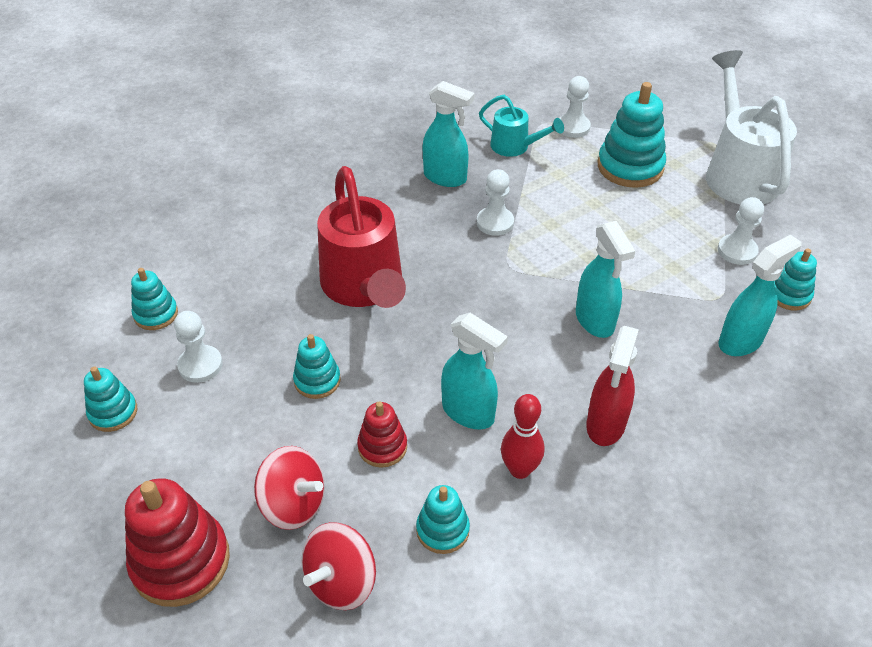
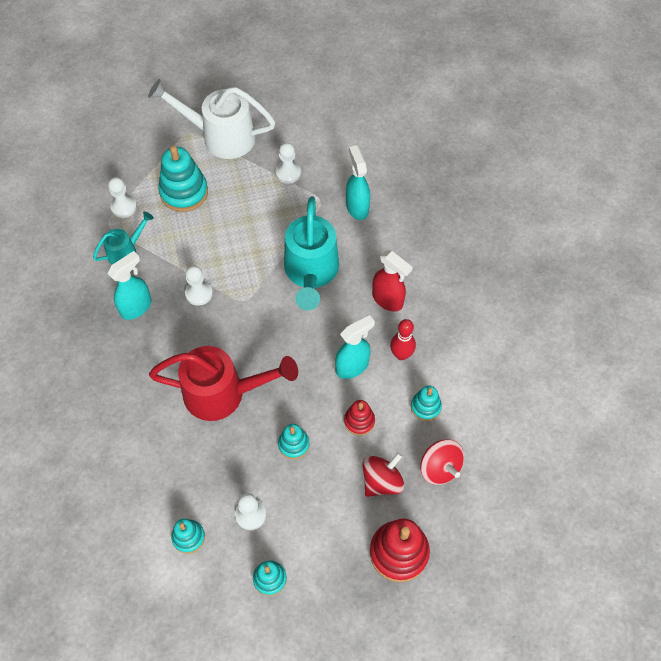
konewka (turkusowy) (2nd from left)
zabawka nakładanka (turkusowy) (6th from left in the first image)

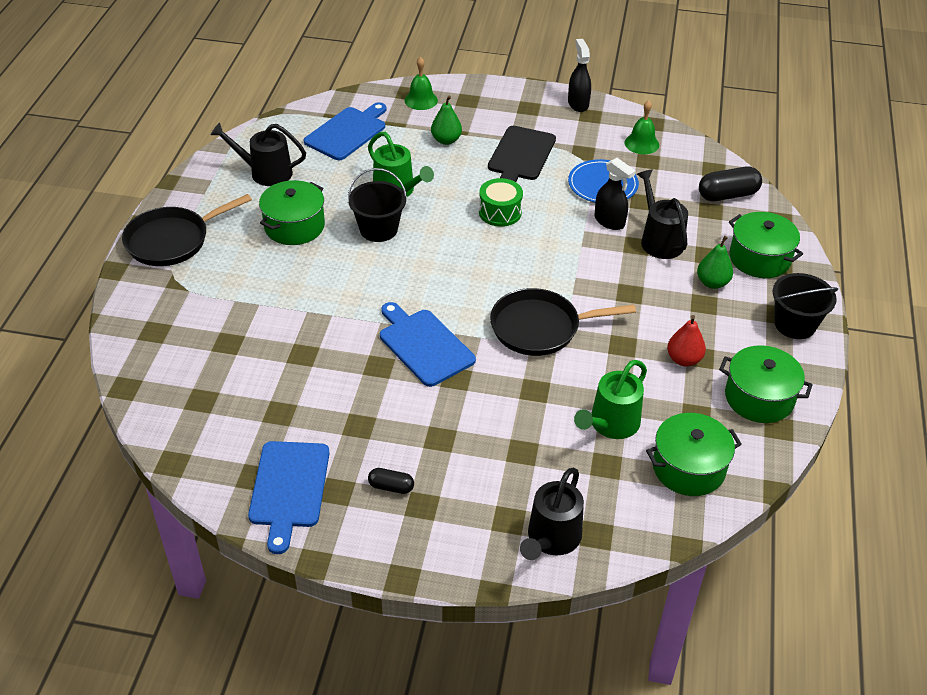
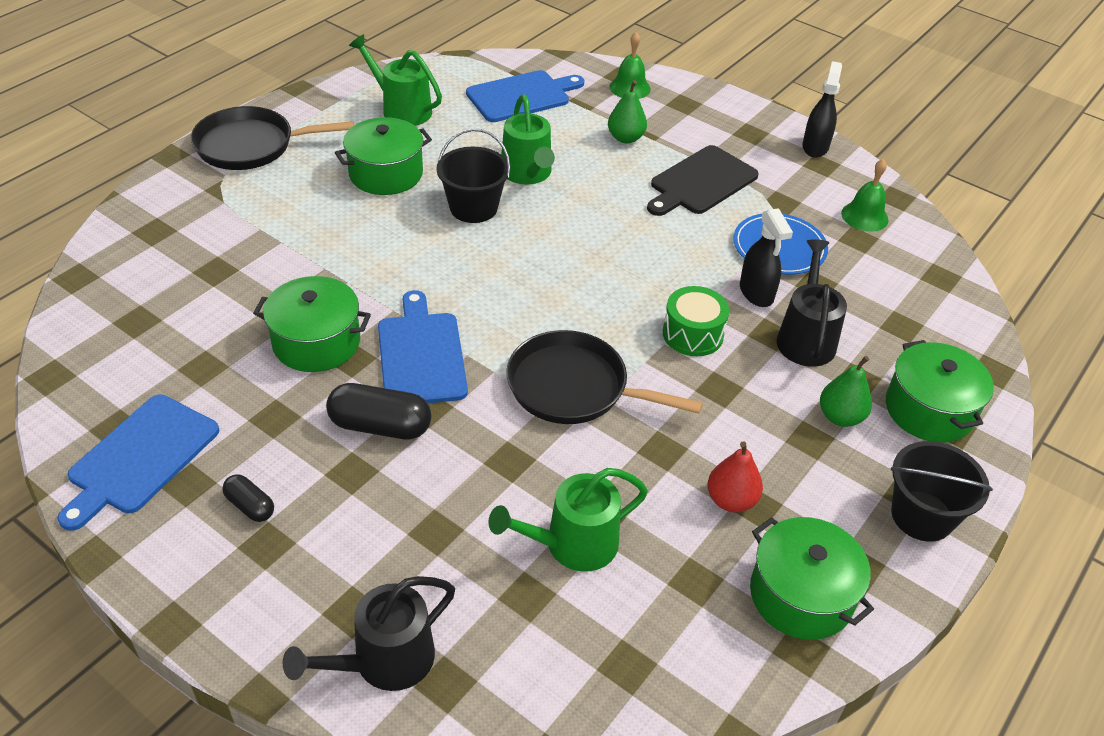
konewka (zielony) (1st from left)
bęben (zielony)
garnek (zielony) (1st from left)
kapsułka (czarny) (2nd from left)

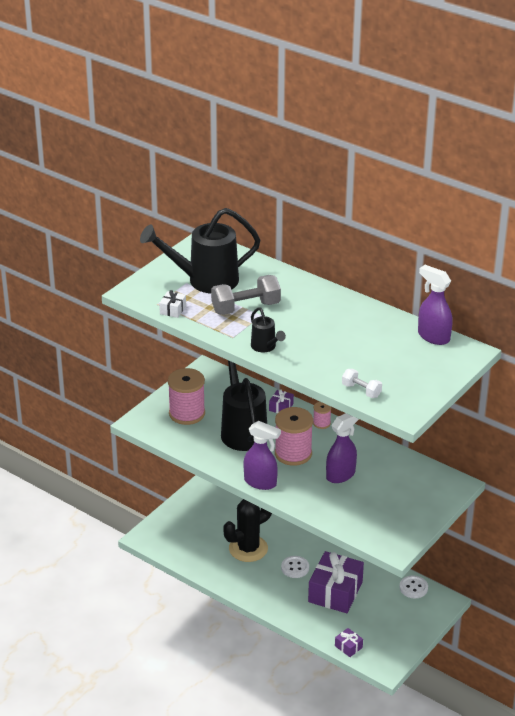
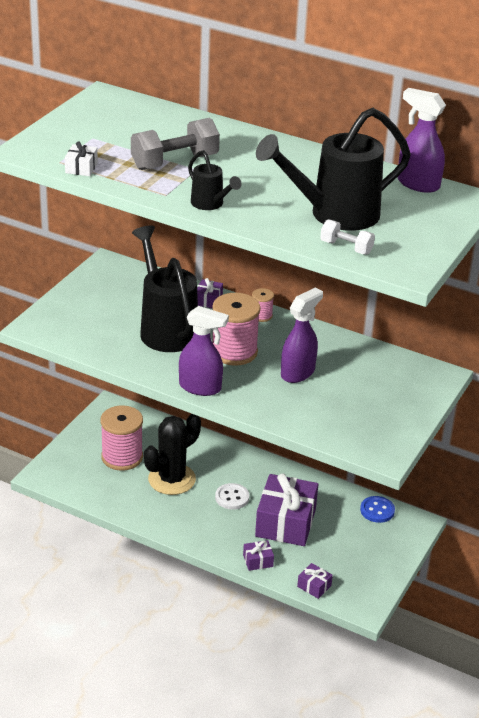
konewka (czarny) (3rd from left)
szpulka (różowy) (1st from left)
guzik (niebieski)
prezent (fioletowy) (2nd from left)

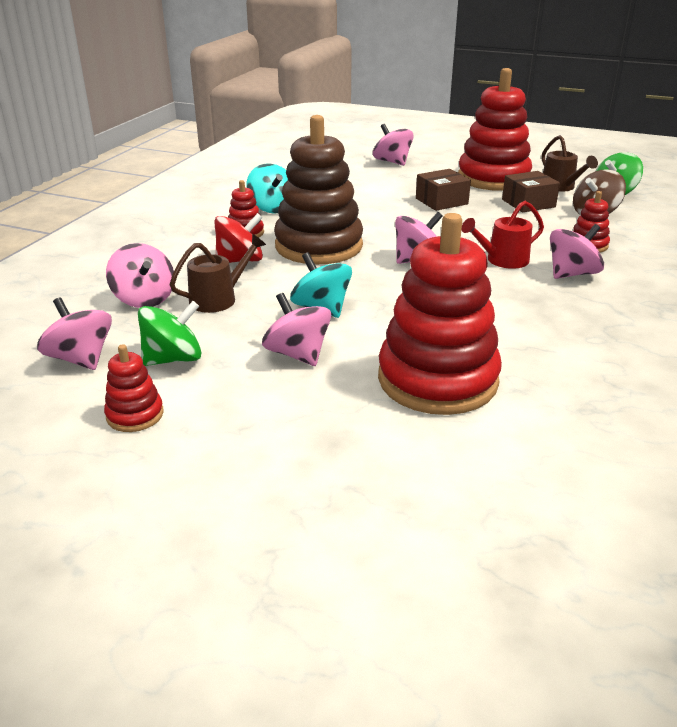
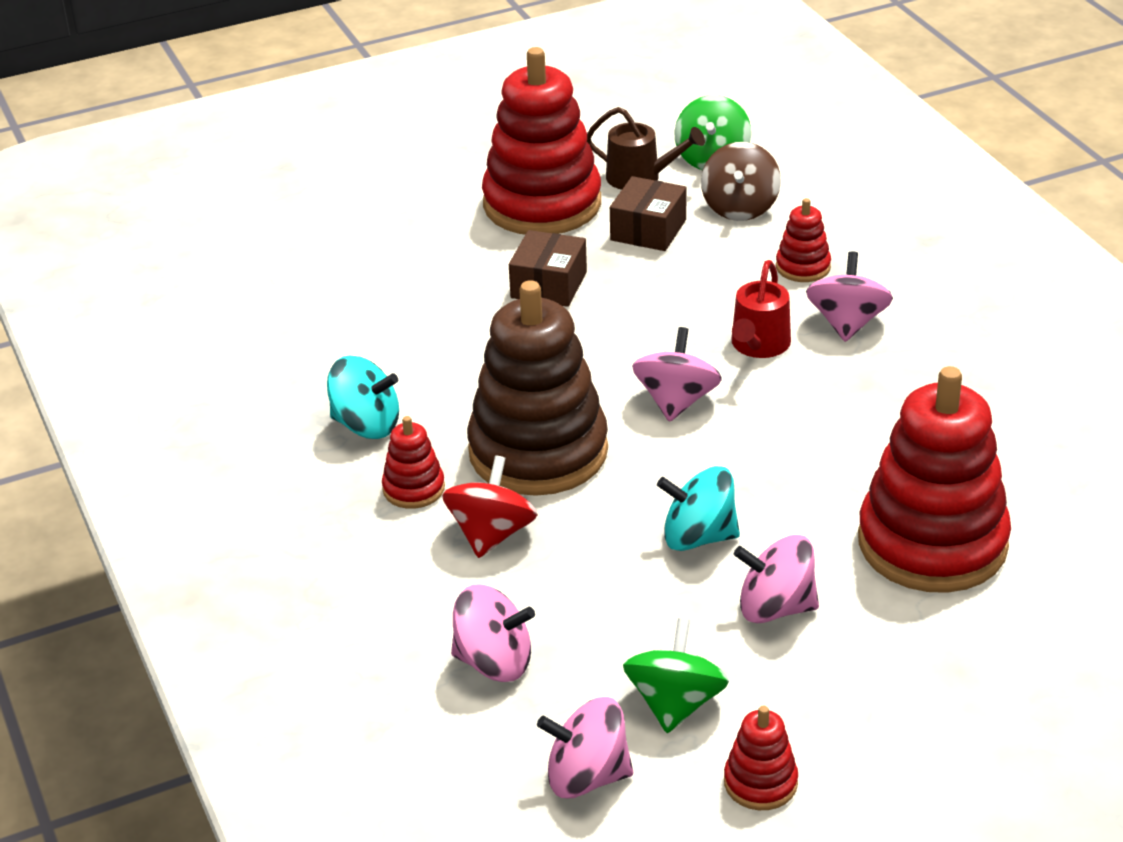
konewka (brązowy) (1st from left in the first image)
bączek (różowy) (4th from left in the first image)

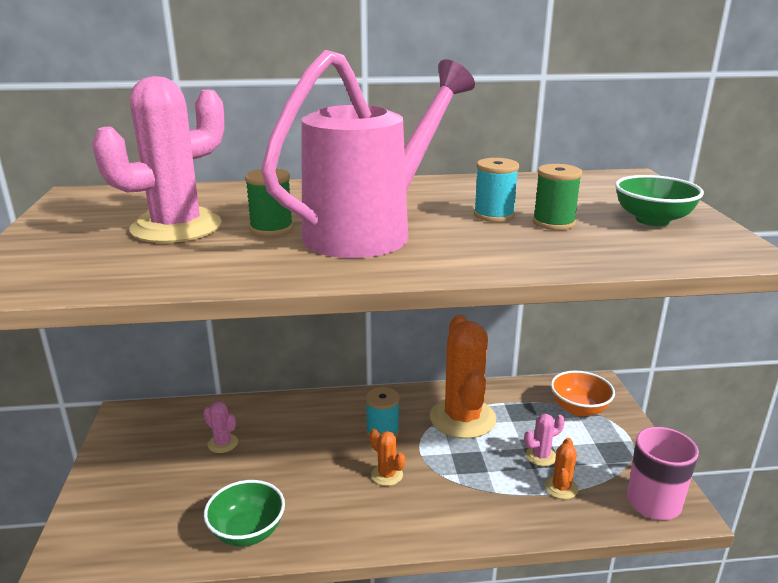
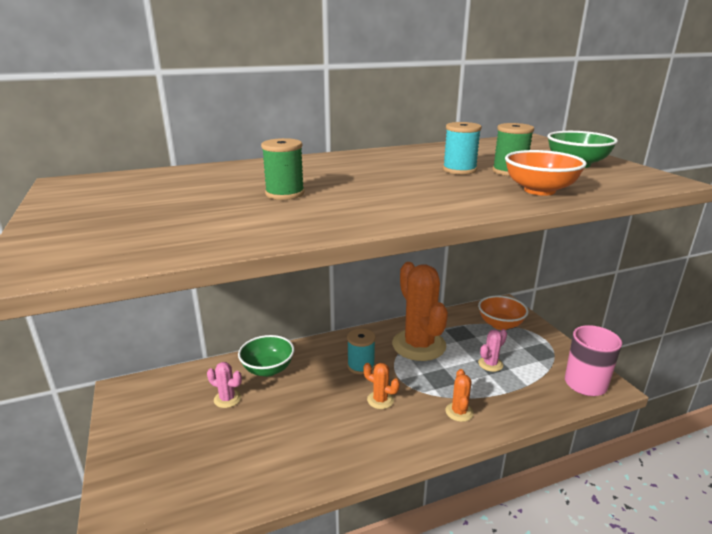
kaktus (różowy) (1st from left in the first image)
miska (zielony) (1st from left)
konewka (różowy)
kaktus (pomarańczowy) (3rd from left)
miska (pomarańczowy) (2nd from left)

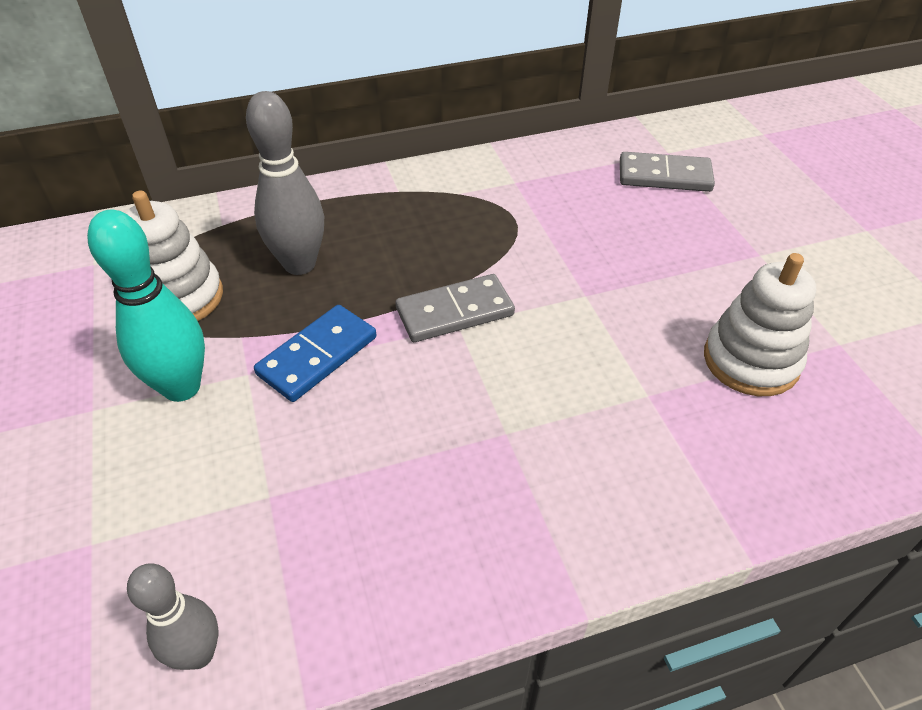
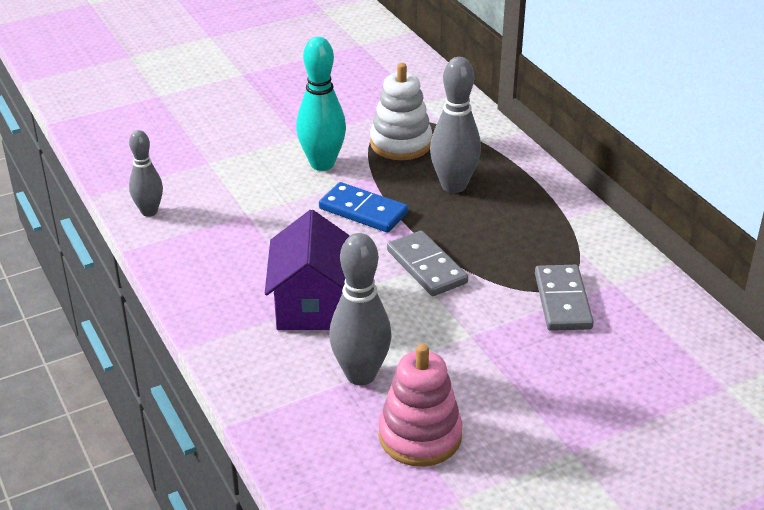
kostka domina (szary) (2nd from left)
zabawka nakładanka (różowy)
domek (fioletowy)
kręgiel (szary) (2nd from left)

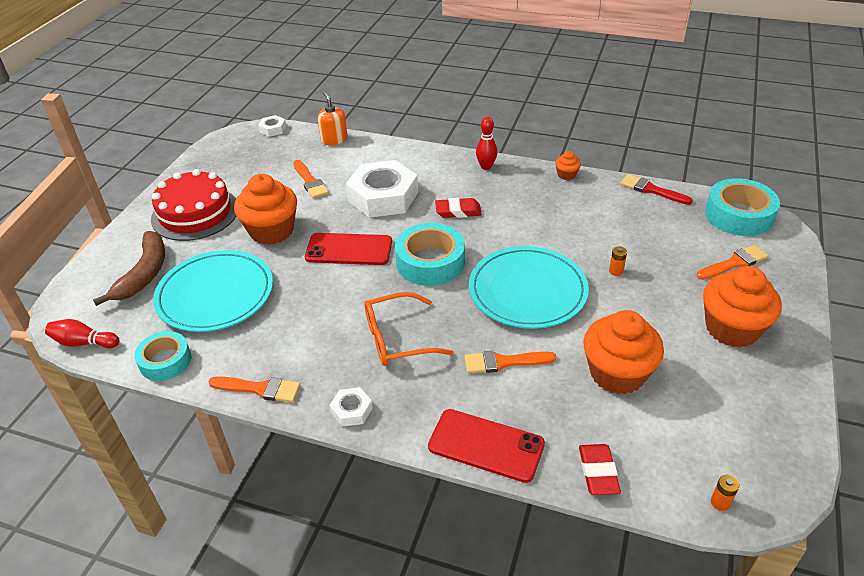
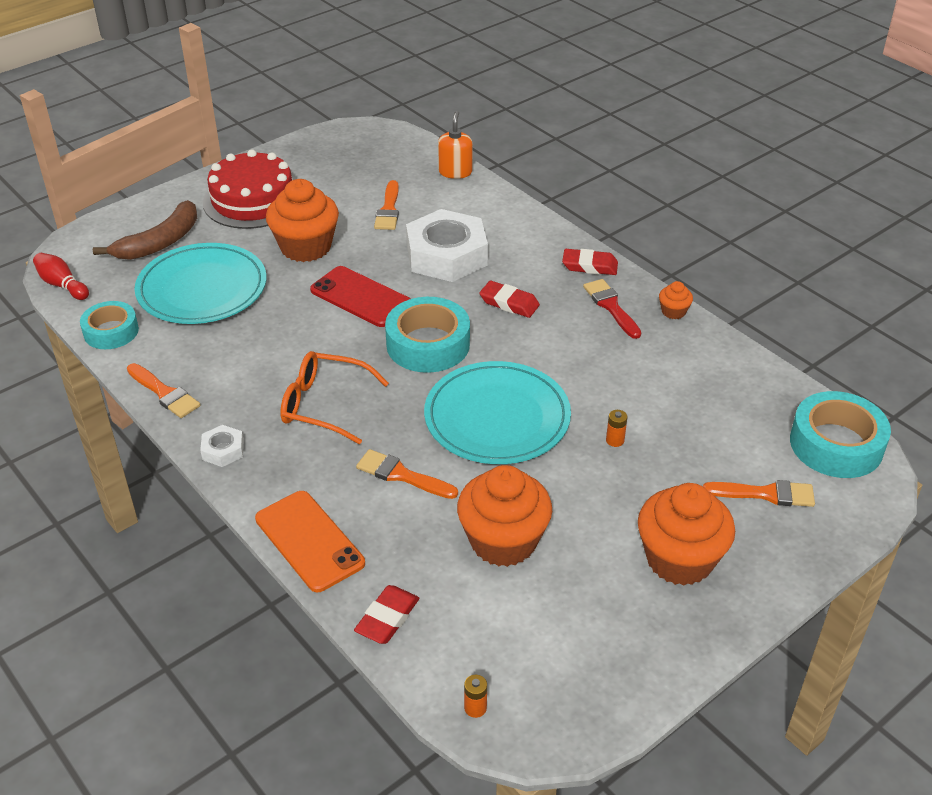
nakrętka (biały) (1st from left in the first image)
telefon (pomarańczowy)
gumka do mazania (czerwony) (3rd from left)
pędzel (czerwony)

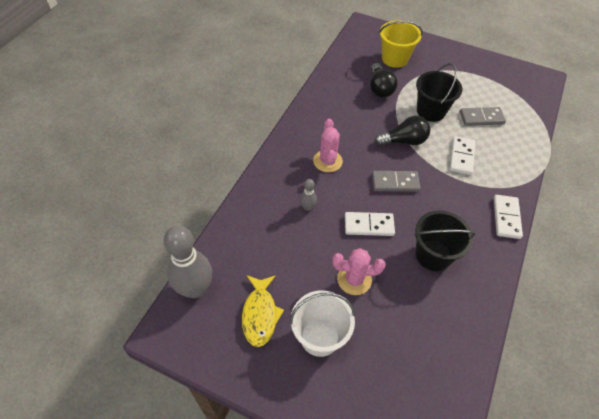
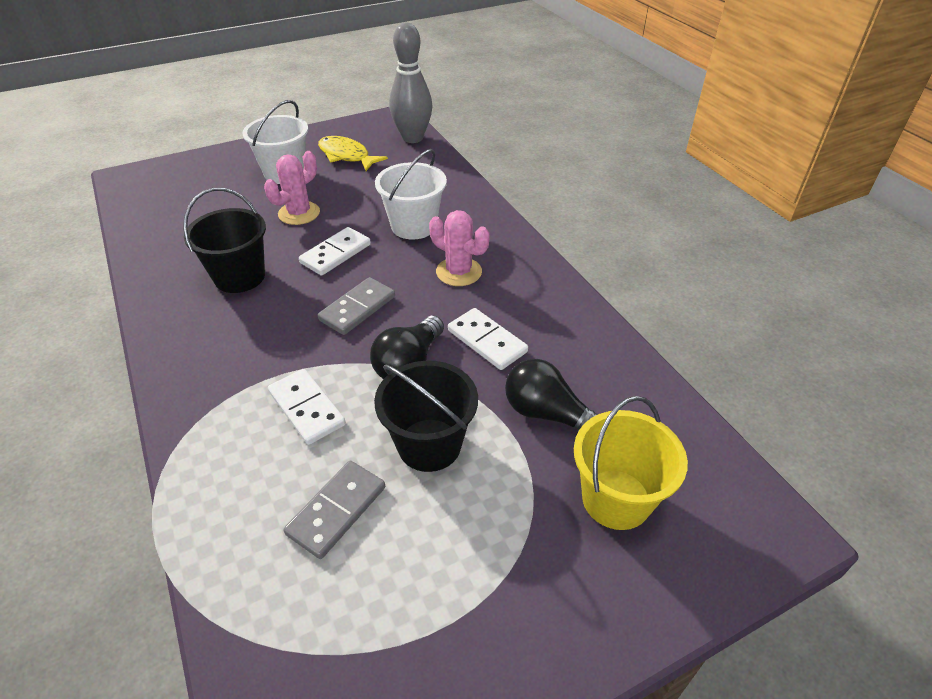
wiadro (biały) (2nd from left)
kostka domina (biały) (3rd from left)

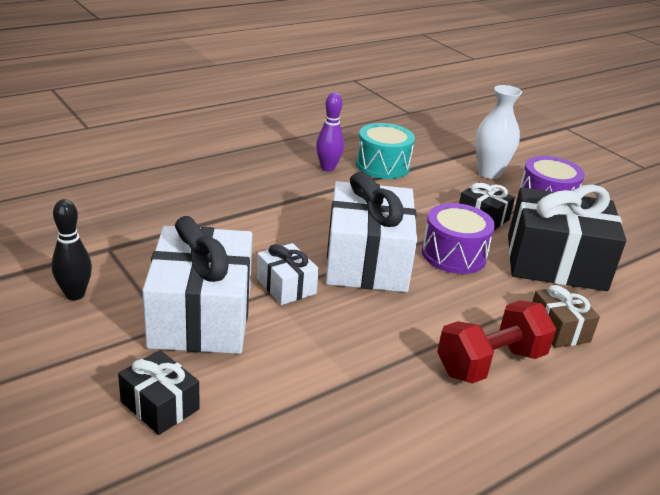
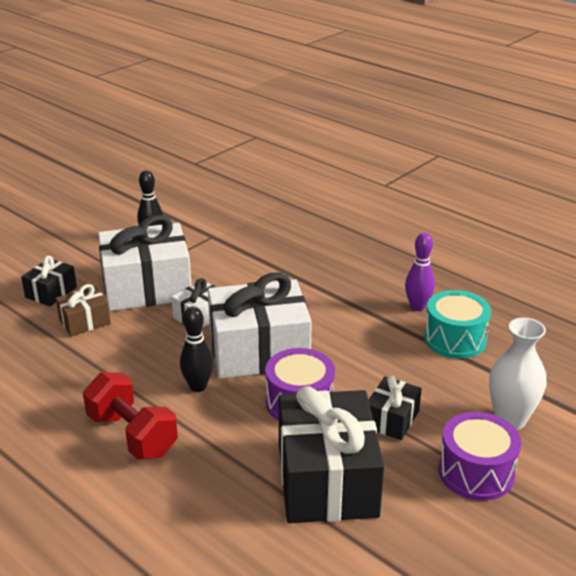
prezent (brązowy)
kręgiel (czarny) (2nd from left)

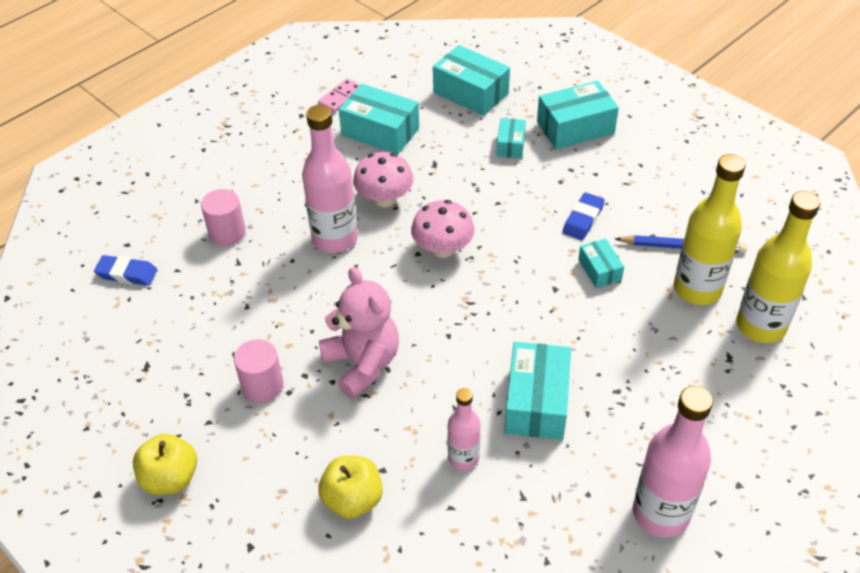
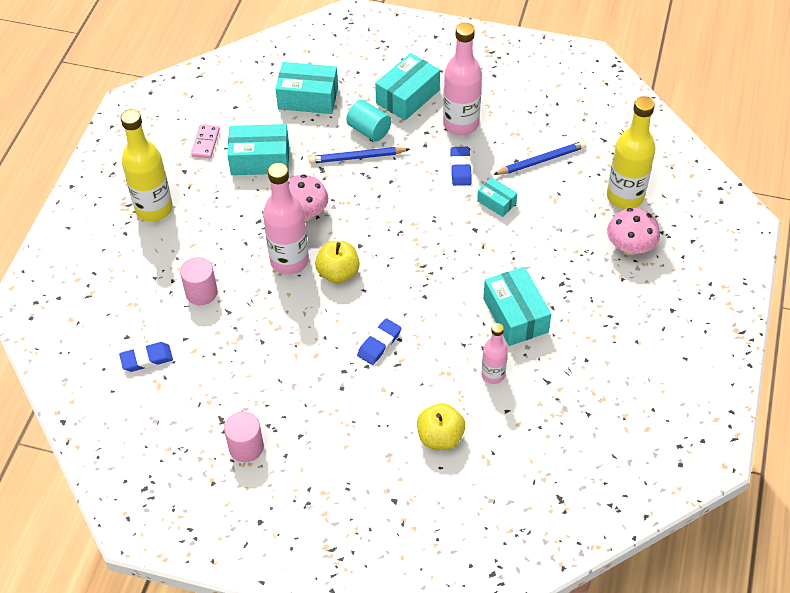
jabłko (żółty) (1st from left)
walec (różowy) (2nd from left)
gumka do mazania (niebieski) (2nd from left)
grzyb (różowy) (2nd from left)
walec (turkusowy)
butelka (różowy) (2nd from left)
butelka (żółty) (1st from left)
ołówek (niebieski) (1st from left)

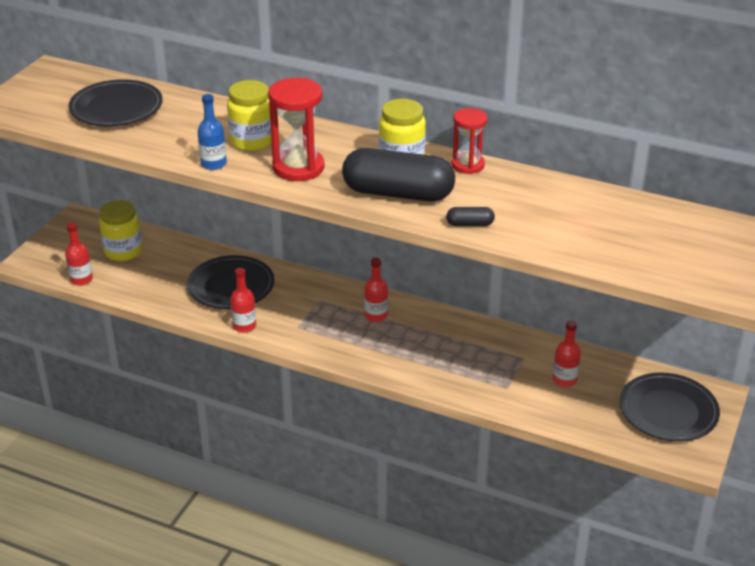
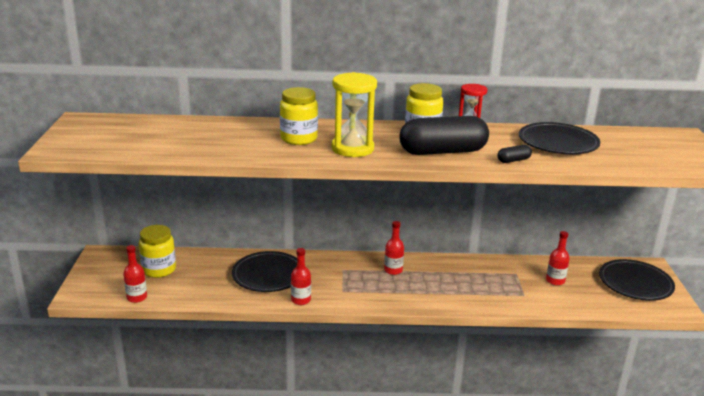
talerz (czarny) (2nd from left)
butelka (niebieski)
klepsydra (żółty)

